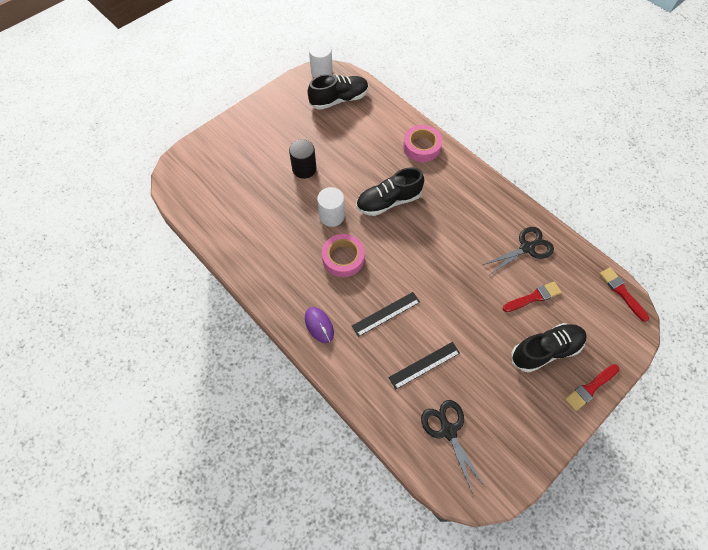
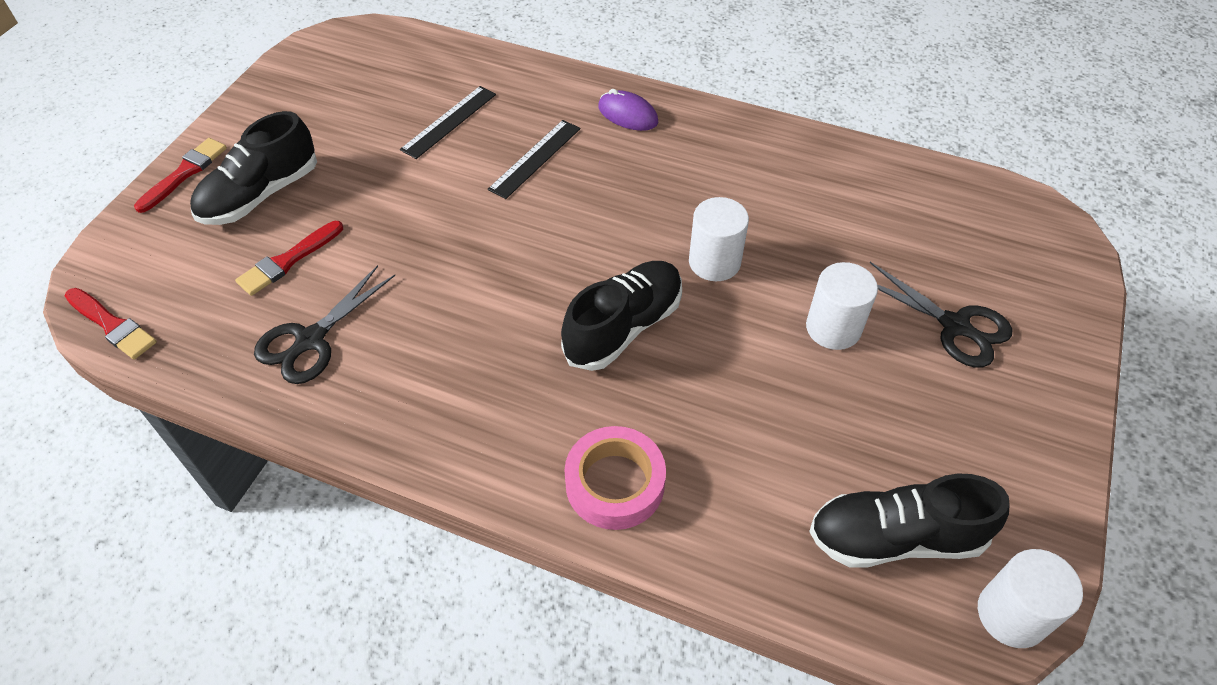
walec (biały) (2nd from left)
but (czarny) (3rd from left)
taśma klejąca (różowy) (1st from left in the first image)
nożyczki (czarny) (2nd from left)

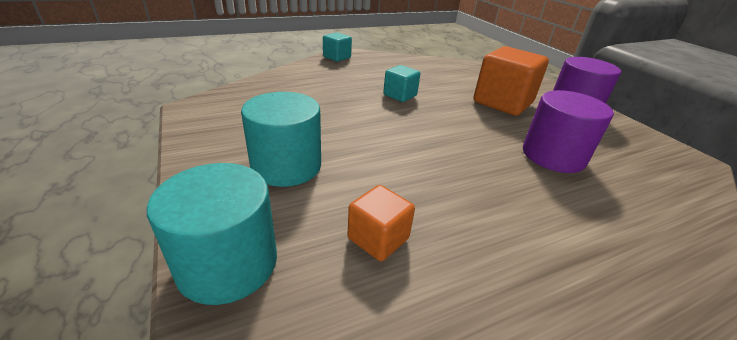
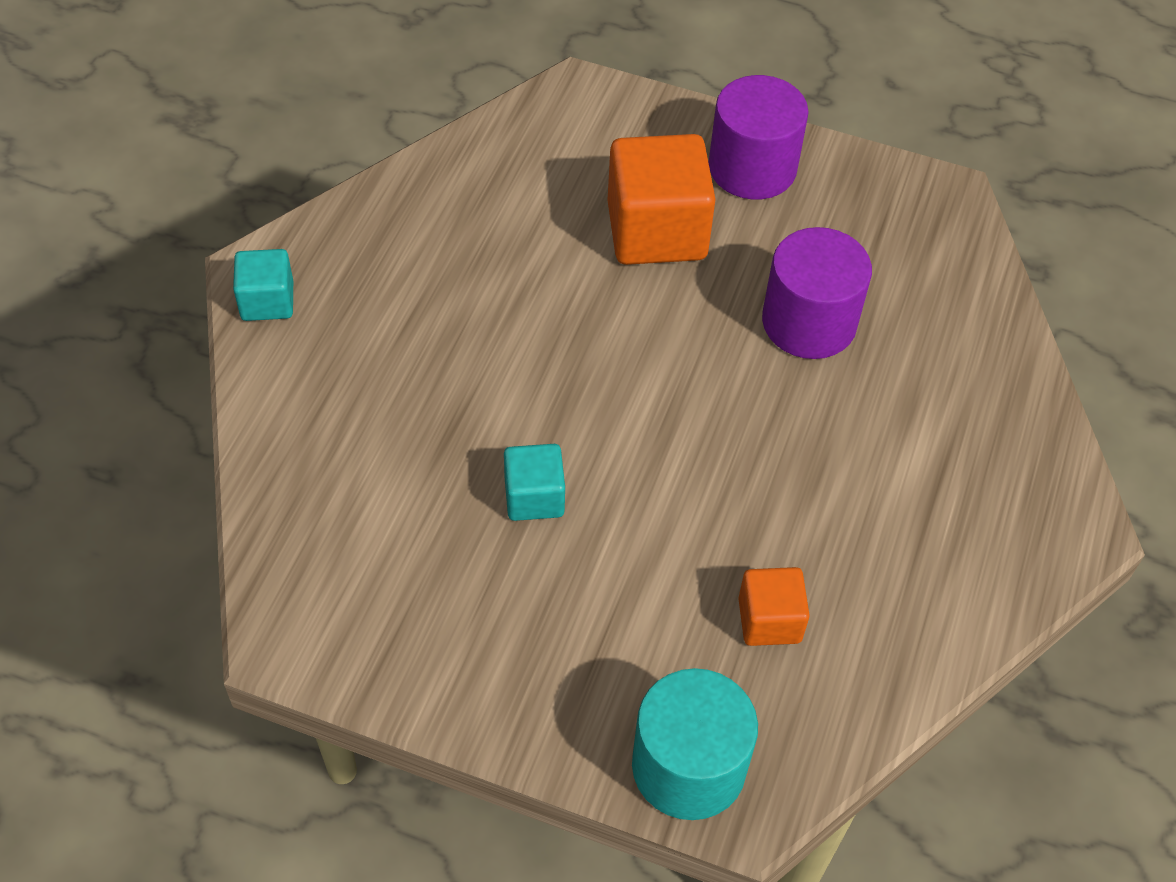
walec (turkusowy) (2nd from left in the first image)
sześcian (turkusowy) (2nd from left)

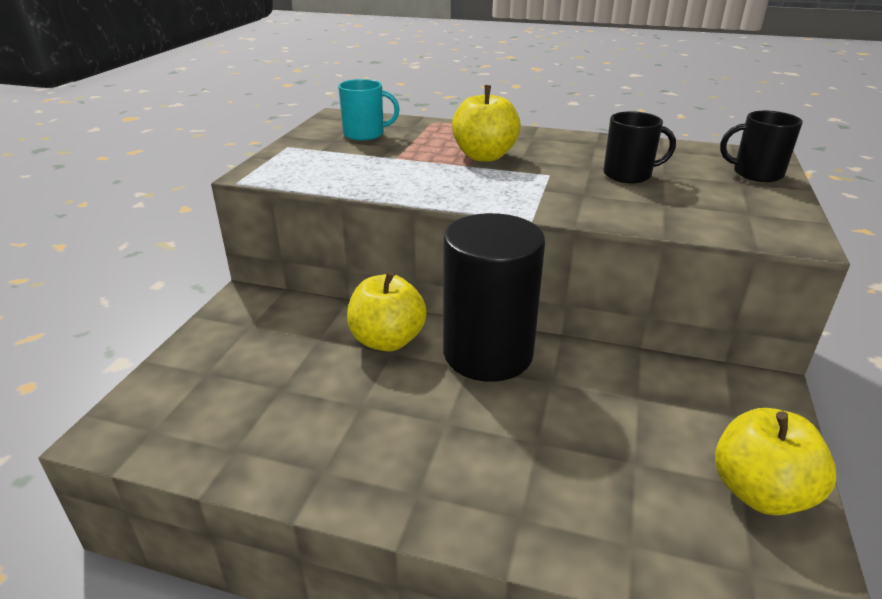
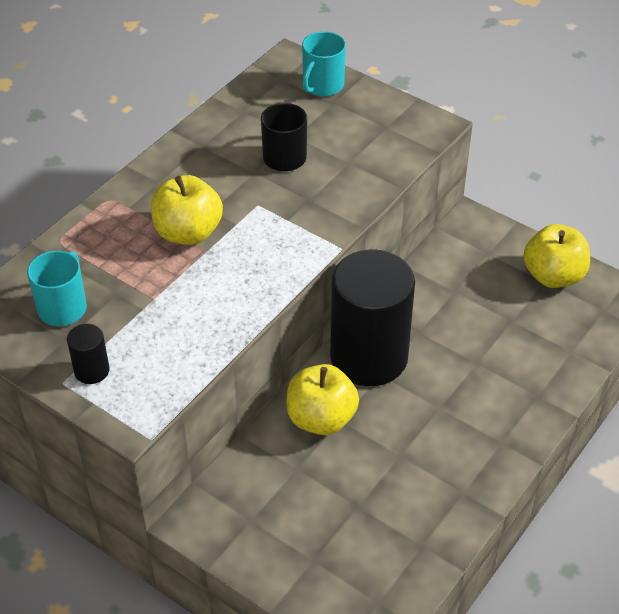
kubek (turkusowy) (2nd from left)
walec (czarny) (1st from left)

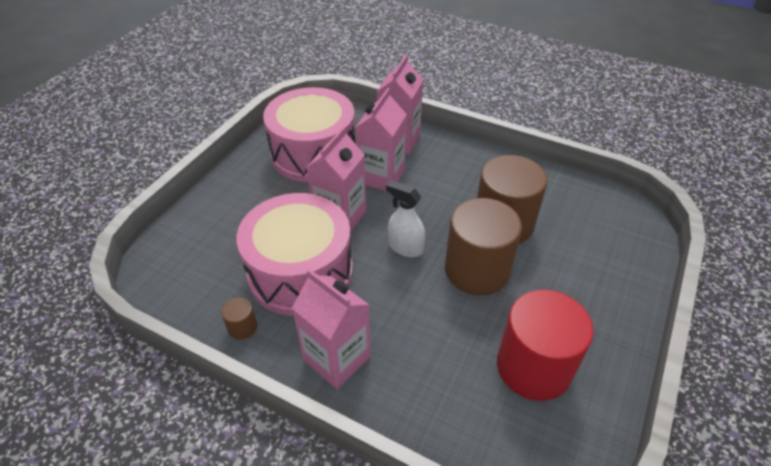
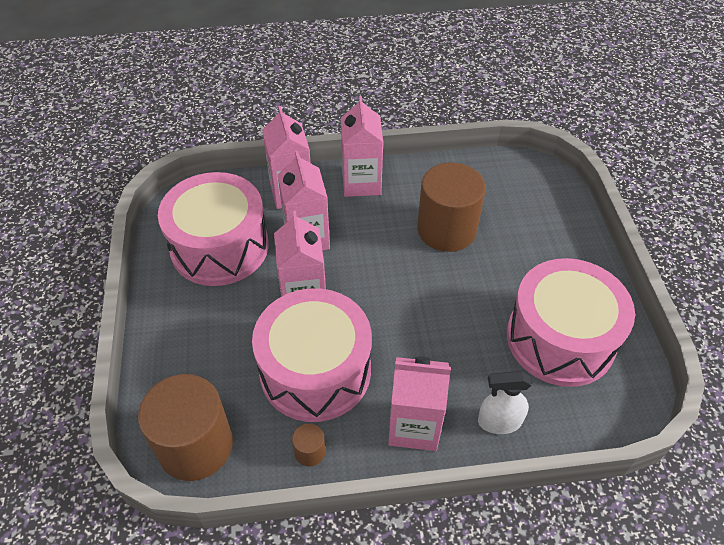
spryskiwacz (biały)
walec (brązowy) (1st from left)
bęben (różowy) (3rd from left)
karton mleka (różowy) (4th from left)

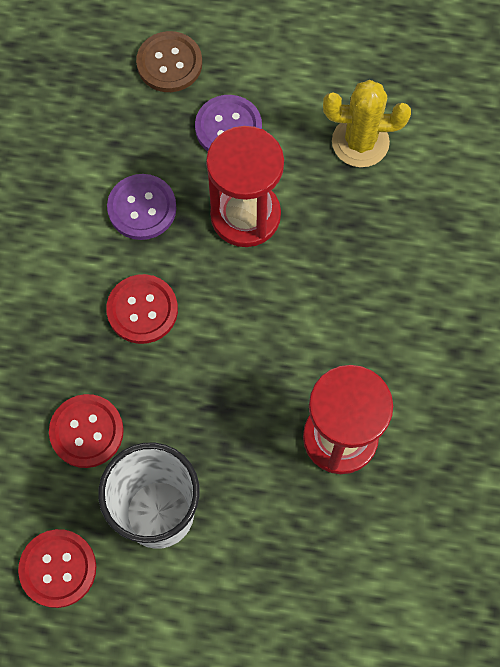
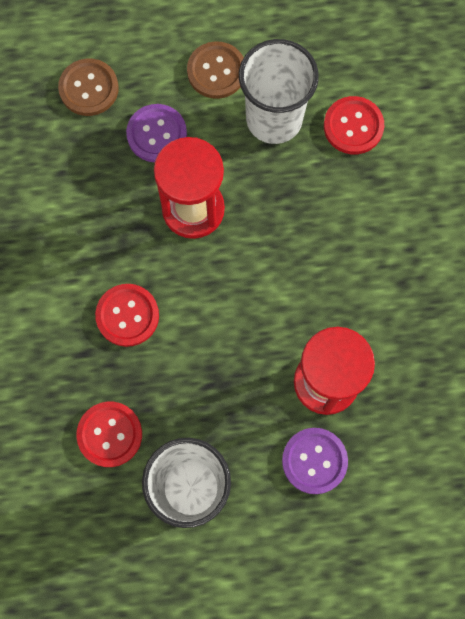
guzik (czerwony) (3rd from left)
guzik (fioletowy) (2nd from left)
szklanka (biały) (2nd from left)
guzik (brązowy) (2nd from left)

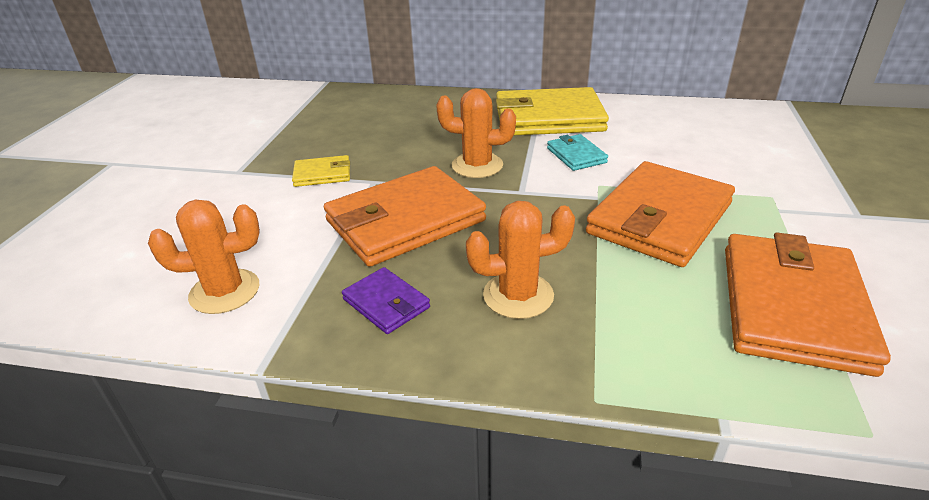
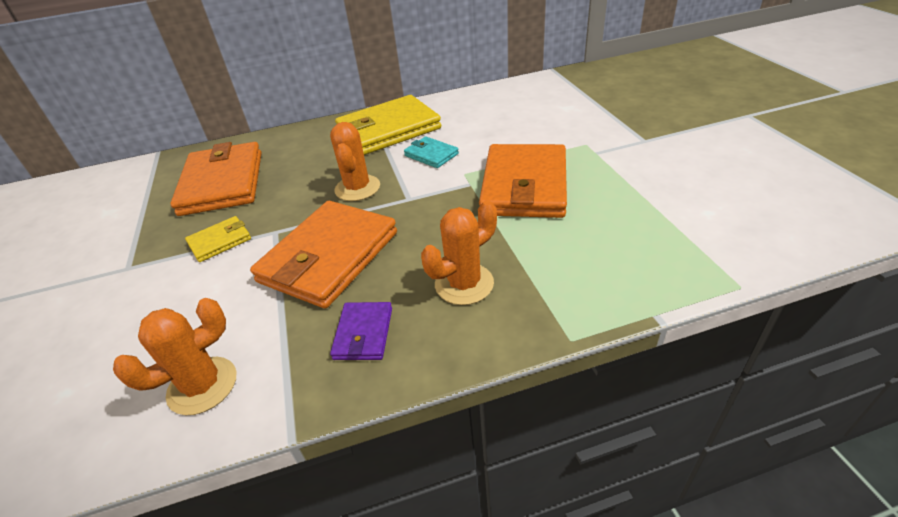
portfel (fioletowy)
kaktus (pomarańczowy) (2nd from left)
portfel (pomarańczowy) (1st from left)

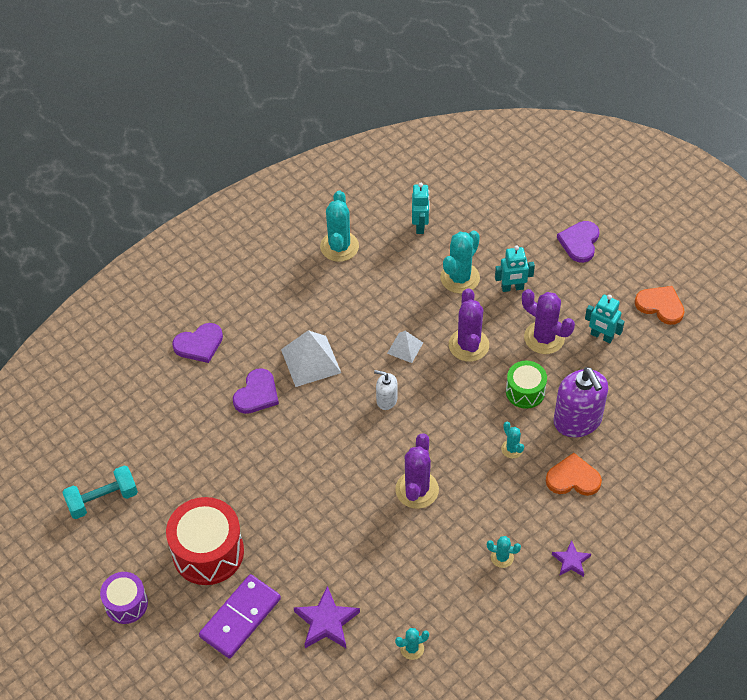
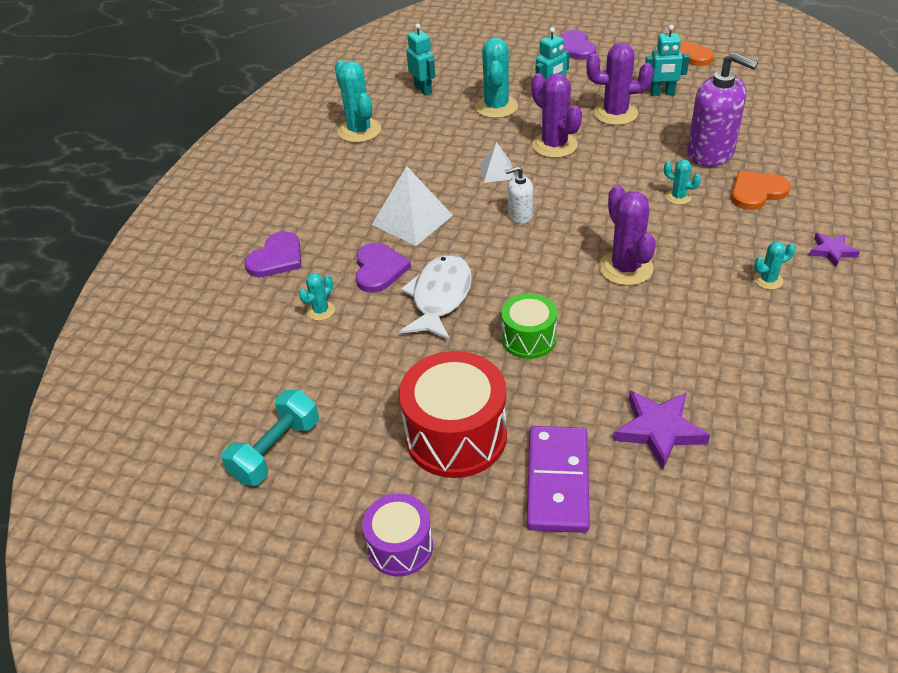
kaktus (turkusowy) (1st from left)
bęben (zielony)
ryba (biały)

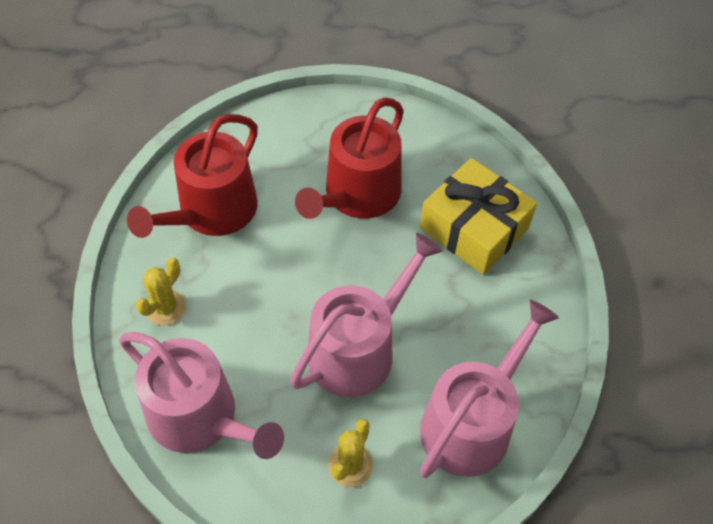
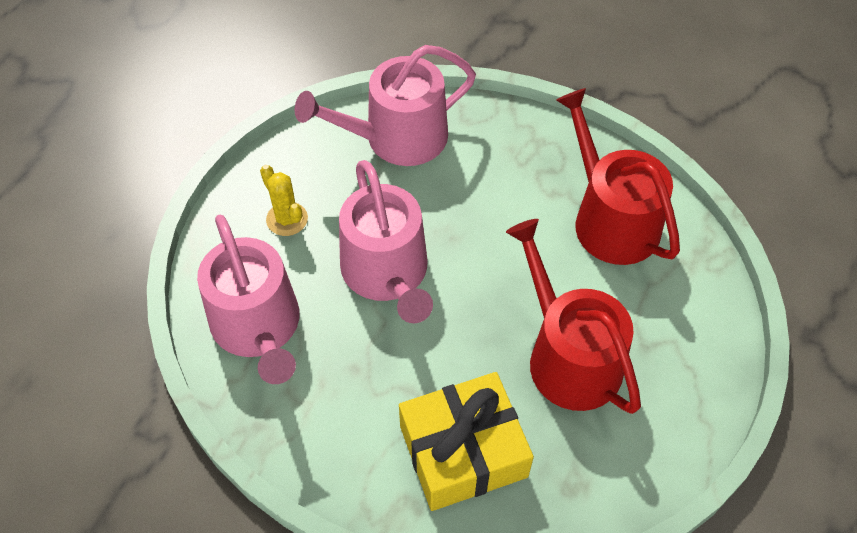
kaktus (żółty) (1st from left in the first image)

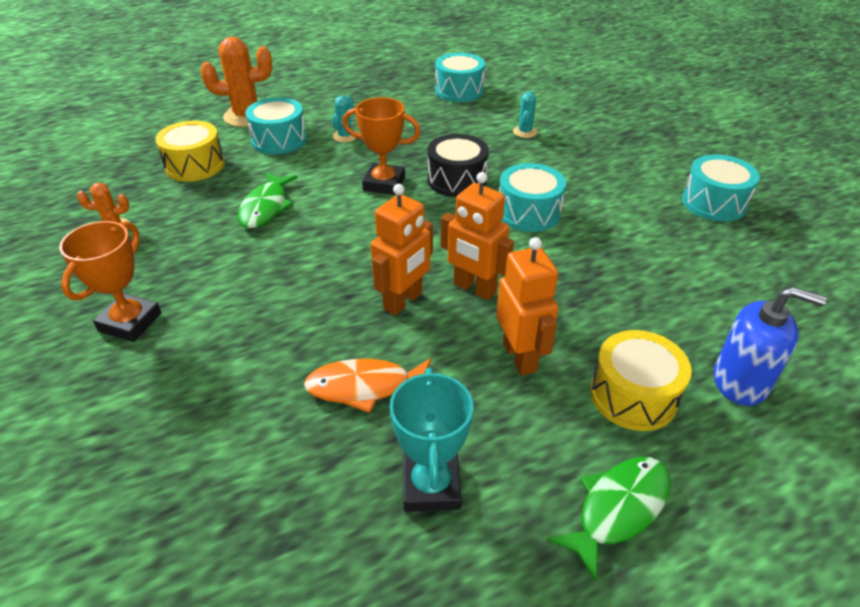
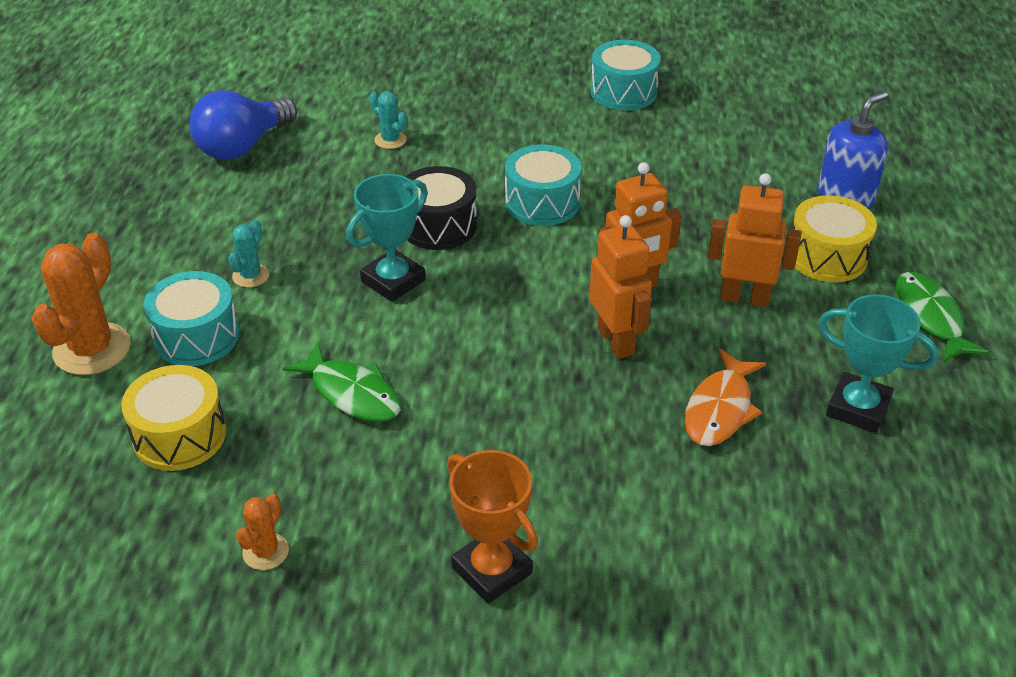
kaktus (turkusowy) (1st from left)
puchar (turkusowy) (1st from left)
żarówka (niebieski)

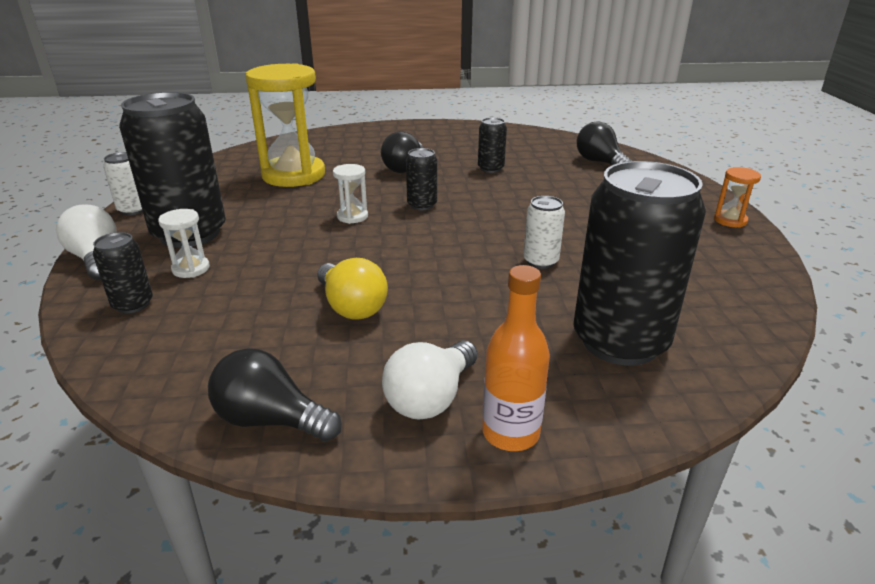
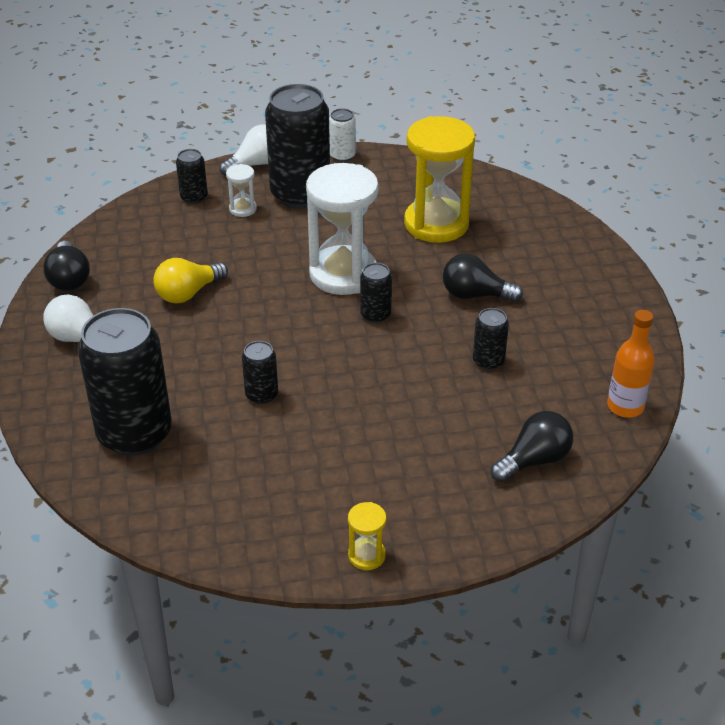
żarówka (czarny) (1st from left)
klepsydra (biały) (2nd from left)
butelka (pomarańczowy)
puszka (czarny) (3rd from left)
klepsydra (żółty) (1st from left)

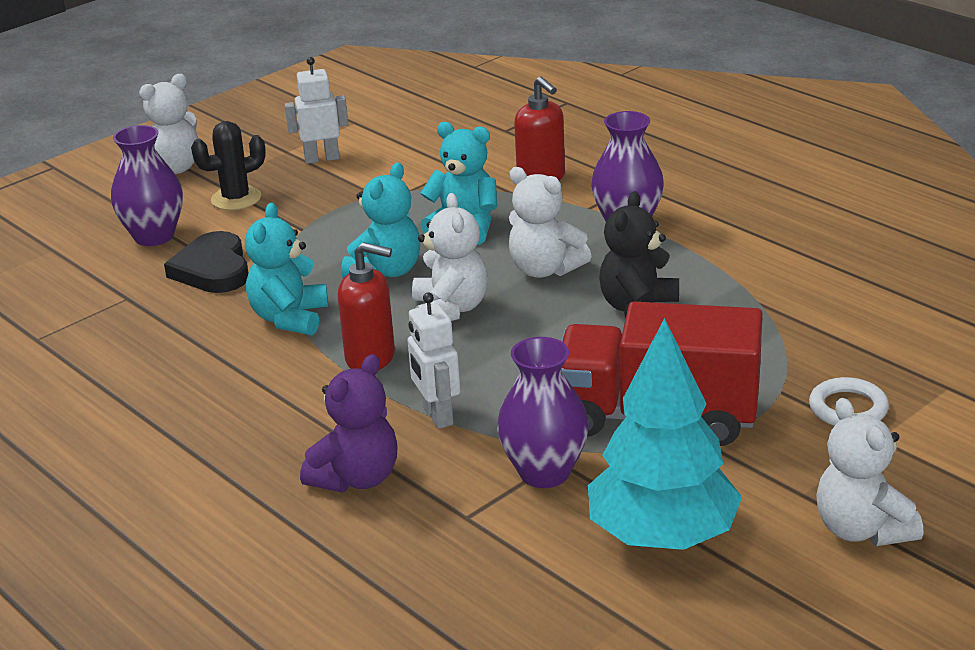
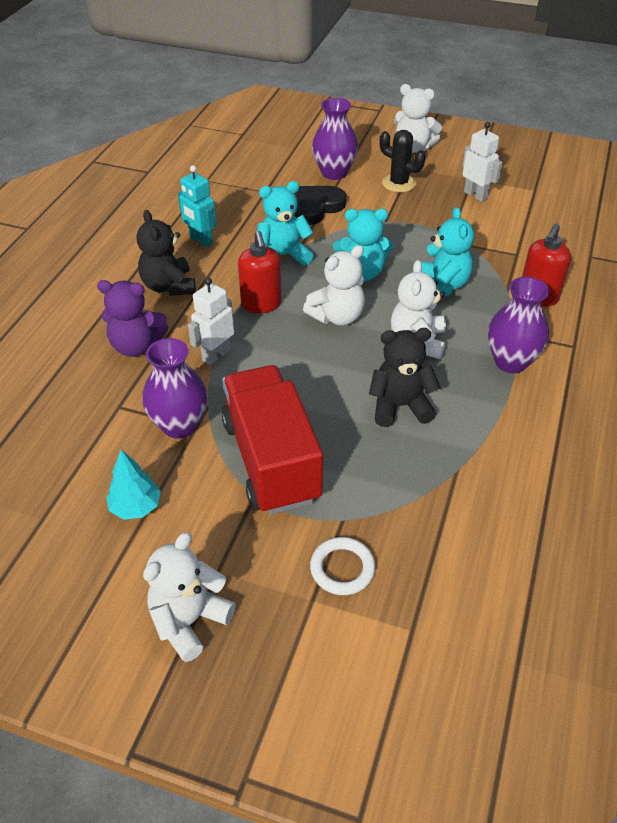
drzewko (turkusowy)
miś (czarny) (1st from left)
robot (turkusowy)

